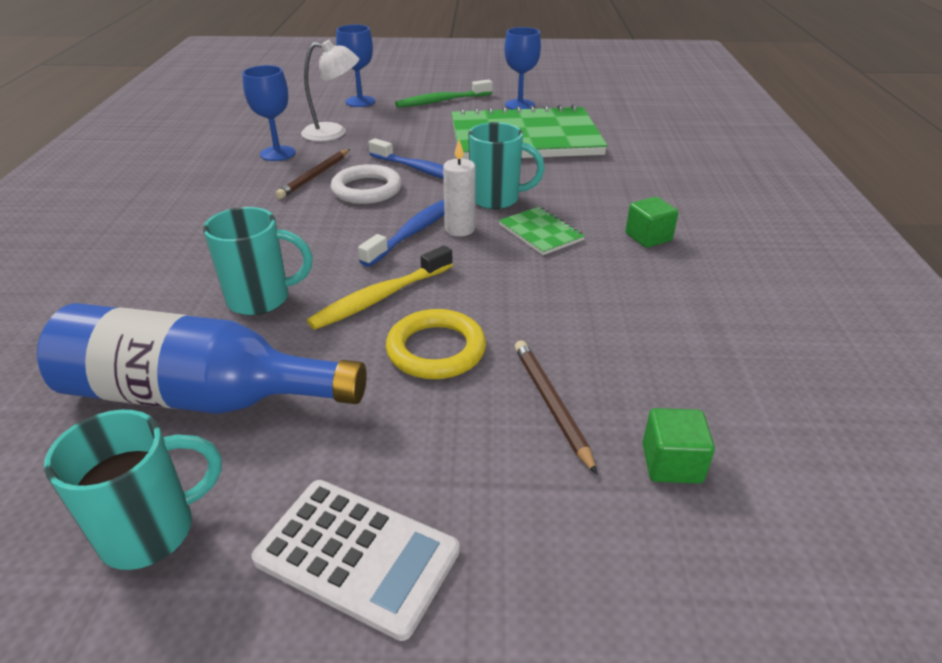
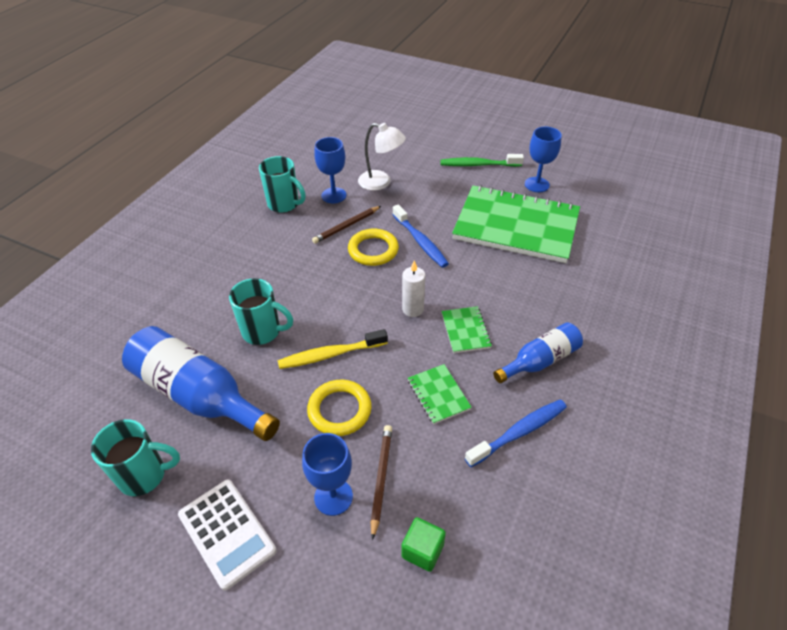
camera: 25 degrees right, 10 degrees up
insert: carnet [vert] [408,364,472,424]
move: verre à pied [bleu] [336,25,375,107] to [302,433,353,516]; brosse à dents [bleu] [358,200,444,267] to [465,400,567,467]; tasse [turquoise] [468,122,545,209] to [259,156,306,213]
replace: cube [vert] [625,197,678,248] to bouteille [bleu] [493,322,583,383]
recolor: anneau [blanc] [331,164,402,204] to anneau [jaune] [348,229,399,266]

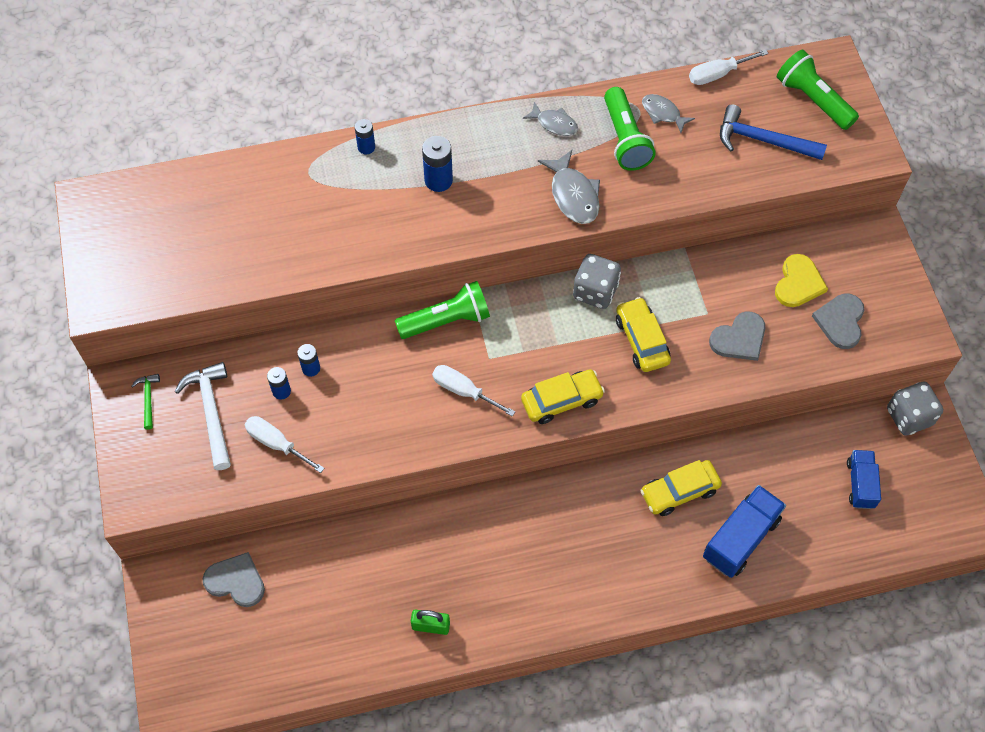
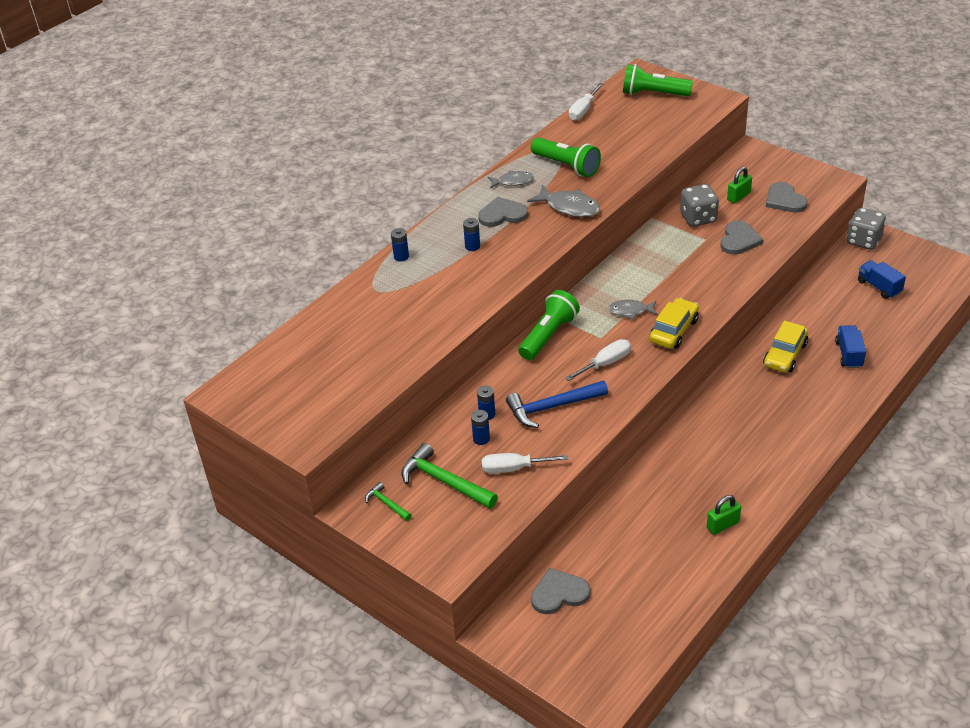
camera: 35 degrees left, 20 degrees down
delete: voiture [jaune] [616,297,671,372]
insert: cœur [gris] [478,197,528,227]
move: dé [gris] [573,254,621,309] to [680,184,719,227]; poisson [gris] [642,94,695,133] to [608,300,658,320]; marteau [bleu] [720,105,827,160] to [506,381,608,428]
replace: cœur [jaune] [775,254,828,307] to cadenas [vert] [727,167,752,203]
recolor: marteau [blanc] [174,362,231,470] to marteau [vert] [401,443,498,509]
rotate: tournevis [blanc] [432,365,516,416] = [565,339,631,381] 150 degrees clockwise
resize: pile [bleu] [422,136,453,192] = [463,218,480,251] x0.64; camion [bleu] [703,485,786,578] = [835,325,866,368] x0.64

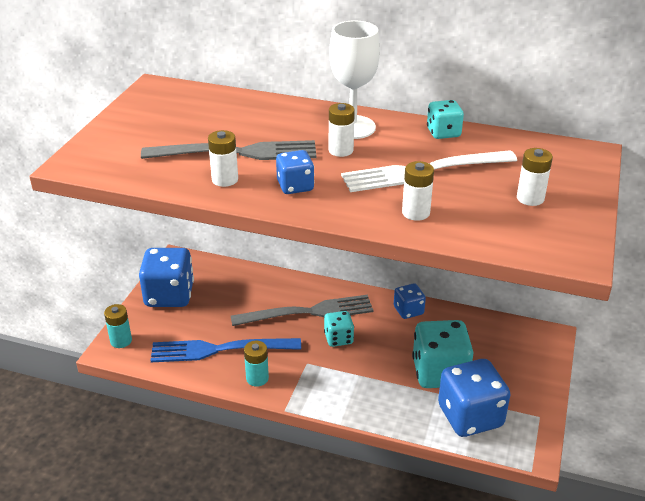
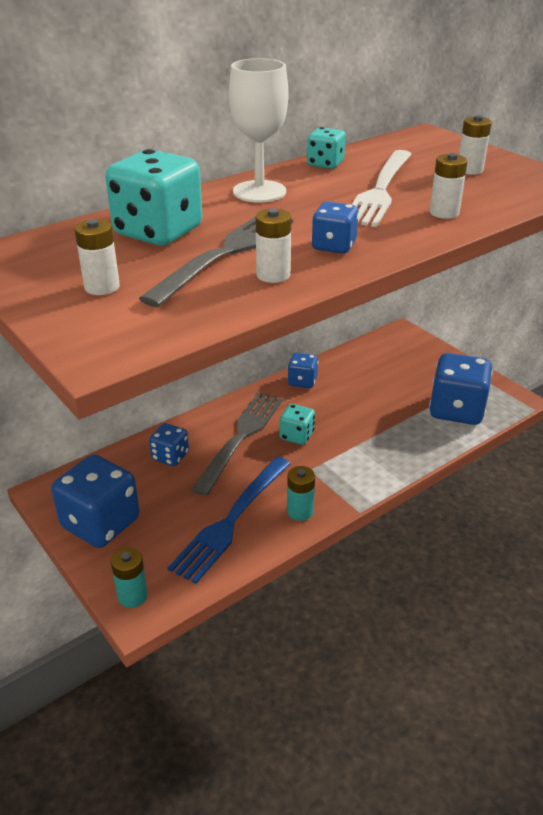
camera: 55 degrees left, 0 degrees up
insert: dé [bleu] [149,423,189,466]
move: pile [blanc] [329,103,355,157] to [75,219,120,295]; dé [turquoise] [412,320,474,388] to [105,149,202,246]

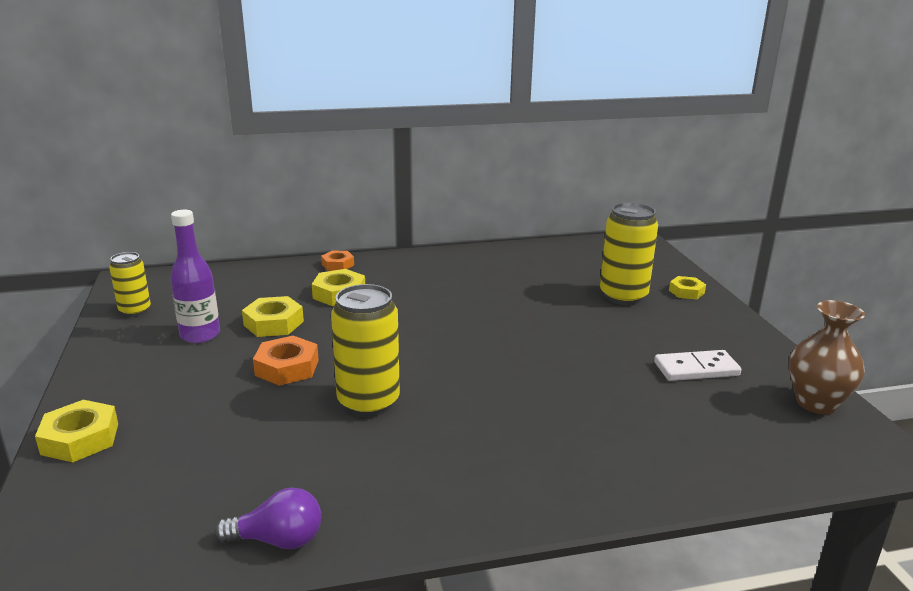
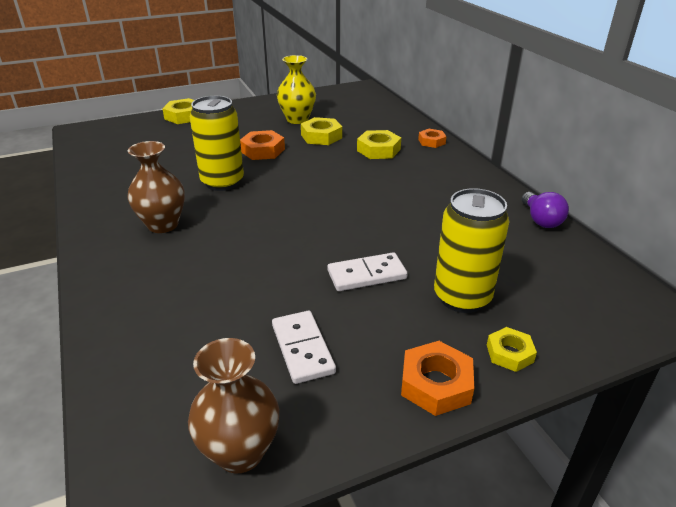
camera: 80 degrees right, 10 degrees up
delete: canette [jaune] [109,252,151,317]
insert: vase [marron] [127,141,185,233]; domino [blanc] [327,252,408,291]; écrou [orange] [401,341,474,416]
move: ampoule [violet] [215,487,321,549] to [522,192,569,228]
replace: bouteille [violet] [170,210,220,343] to vase [jaune] [277,55,316,124]

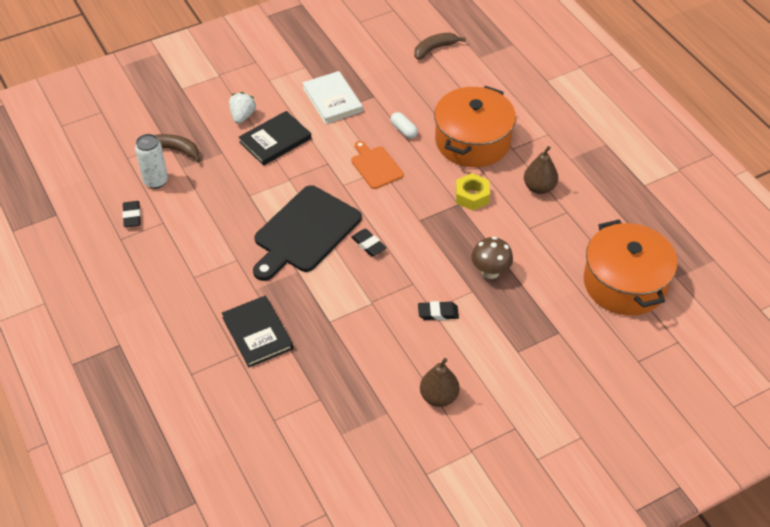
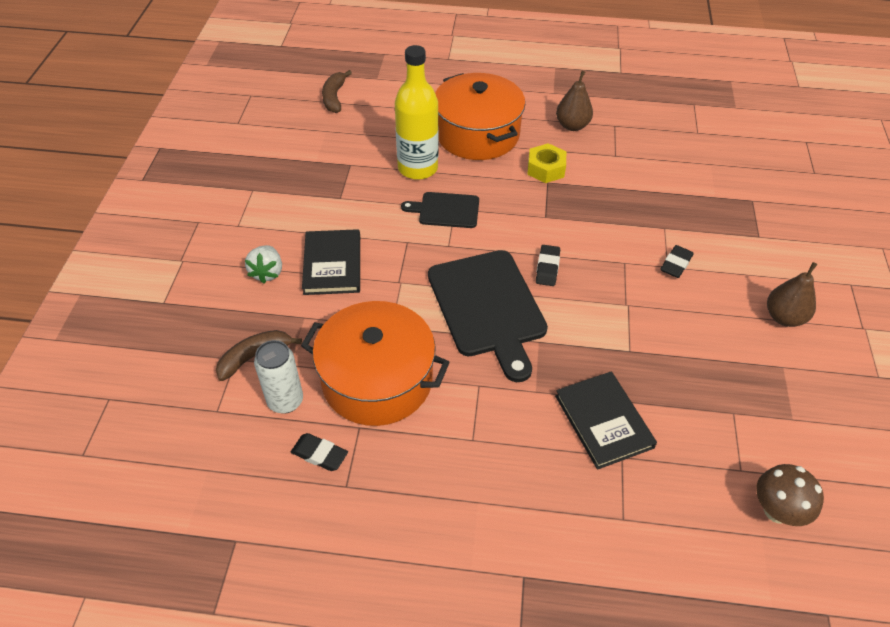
camera: 55 degrees left, 0 degrees up
delete: livre [blanc] [302,71,363,124]
move: champignon [marron] [471,237,513,279] to [756,464,824,526]; marmite [orange] [584,220,678,315] to [301,301,450,426]
replace: gélule [blanc] [390,112,418,139] to bouteille [jaune] [395,45,439,180]
recolor: planche à découper [orange] [351,141,404,189] to planche à découper [noir] [401,192,479,228]
rotate: livre [noir] [222,296,293,368] = [555,371,657,470] 60 degrees clockwise; fraise [blanc] [229,92,256,124] = [245,245,282,283] 135 degrees counterclockwise; gomme [noir] [351,229,386,256] = [536,245,560,286] 75 degrees counterclockwise

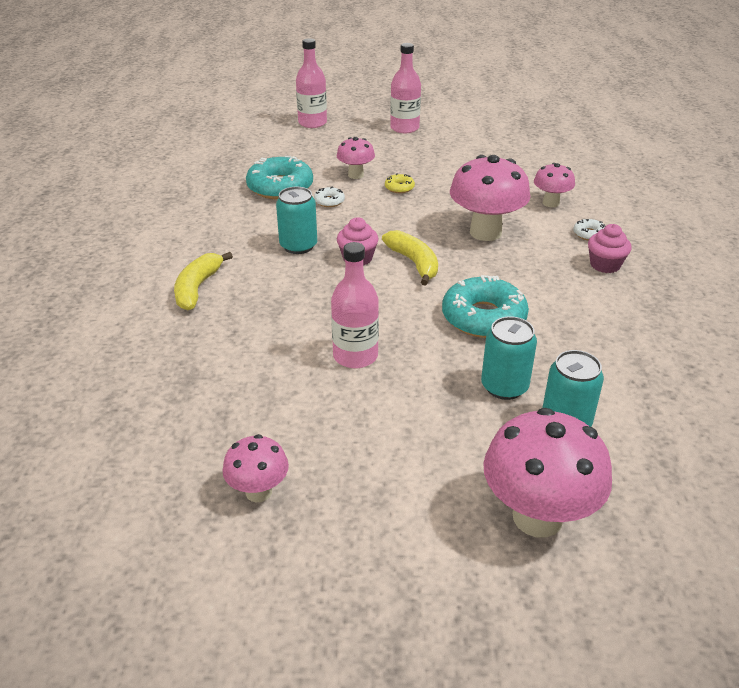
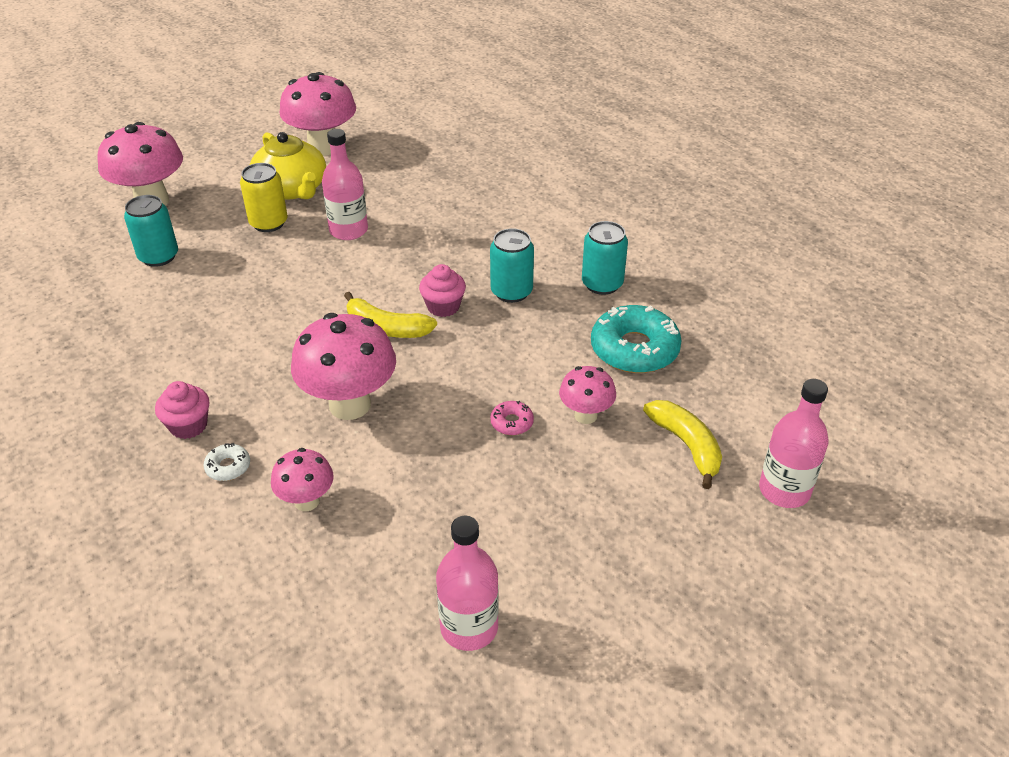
camera: 140 degrees right, 5 degrees up
delete: beignet [blanc] [314,187,345,207]; beignet [turquoise] [442,275,529,338]
insert: canette [jaune] [240,163,288,232]; théière [jaune] [250,132,326,199]
move: banane [jaune] [174,252,233,310] to [643,400,722,489]; bouteille [rose] [390,43,421,133] to [436,516,499,651]; canette [turquoise] [481,316,537,400] to [582,221,628,295]
recolor: beignet [jaune] [385,173,415,193] to beignet [rose] [490,401,534,435]
resize: champignon [rose] [222,434,289,502] = [279,72,356,156] x1.82

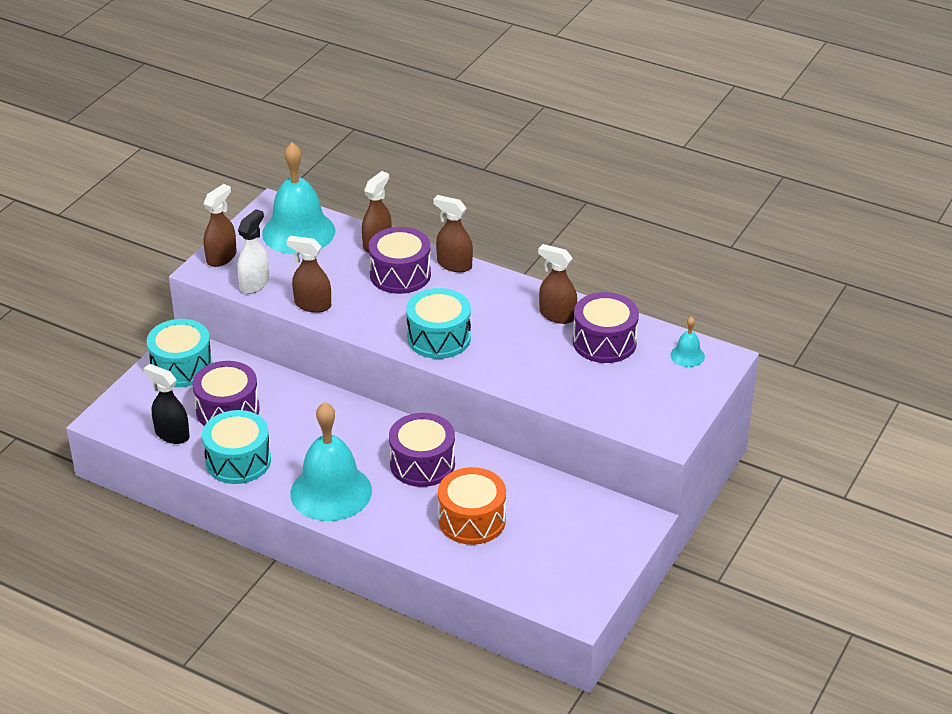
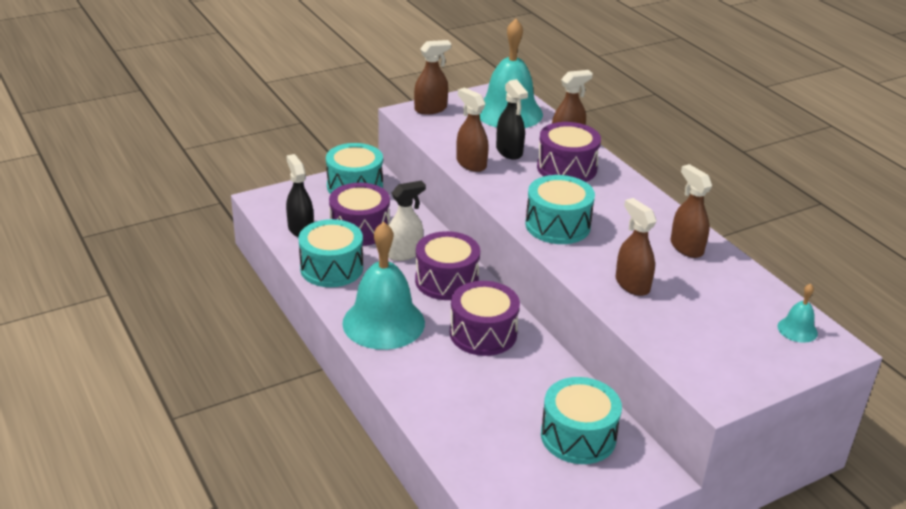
camera: 30 degrees right, 5 degrees down
delete: tambour [orange] [438,467,506,545]
insert: vaporisateur [noir] [496,79,528,160]; tambour [turquoise] [541,377,622,464]
move: vaporisateur [blanc] [237,209,269,294] to [388,181,426,261]; vaporisateur [marron] [433,195,473,272] to [616,198,657,296]; tambour [violet] [573,292,639,363] to [415,231,480,300]

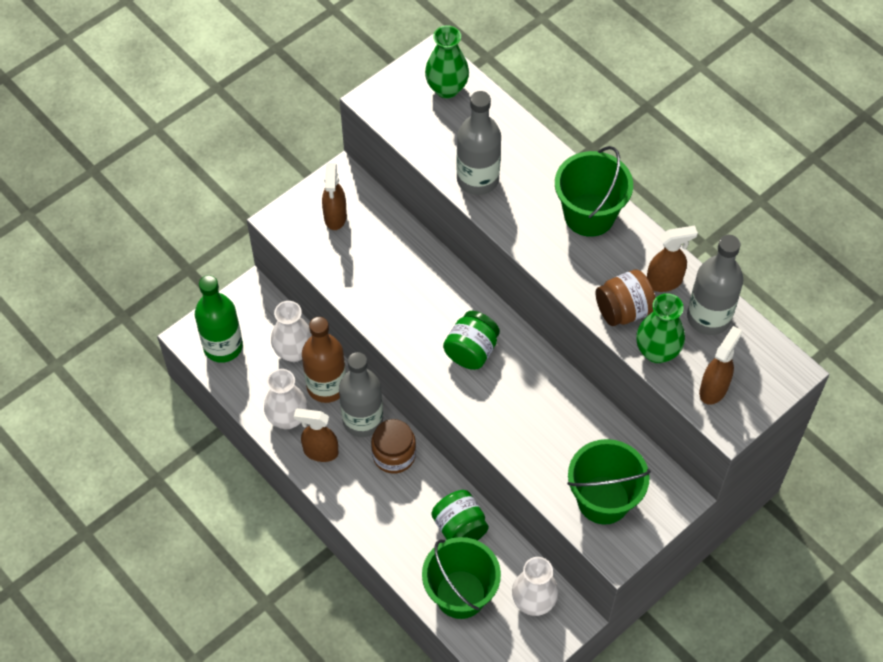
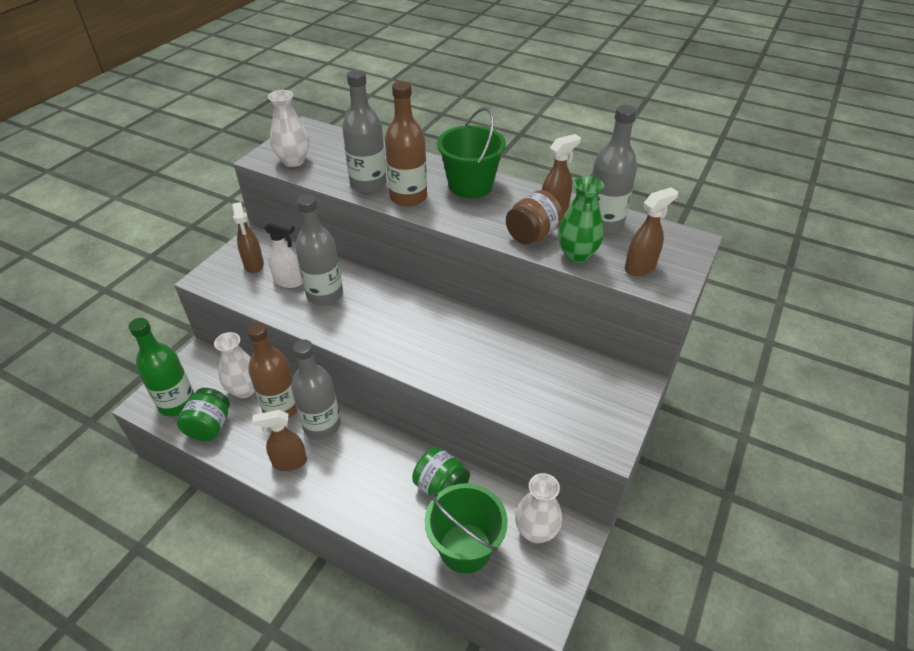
camera: 20 degrees left, 15 degrees down
delete: bocal [marron] [371,419,416,474]; vase [vert] [425,25,469,99]; seau [vert] [567,439,651,525]
insert: vaporisateur [blanc] [264,218,303,288]; bouteille [gris] [295,195,343,305]; bouteille [marron] [385,81,427,206]
move: vase [blanc] [264,369,308,429] to [268,90,309,167]; bocal [vert] [443,311,500,370] to [177,388,230,441]
rotate: vaporisateur [marron] [699,326,742,405] = [625,187,678,276] 45 degrees clockwise

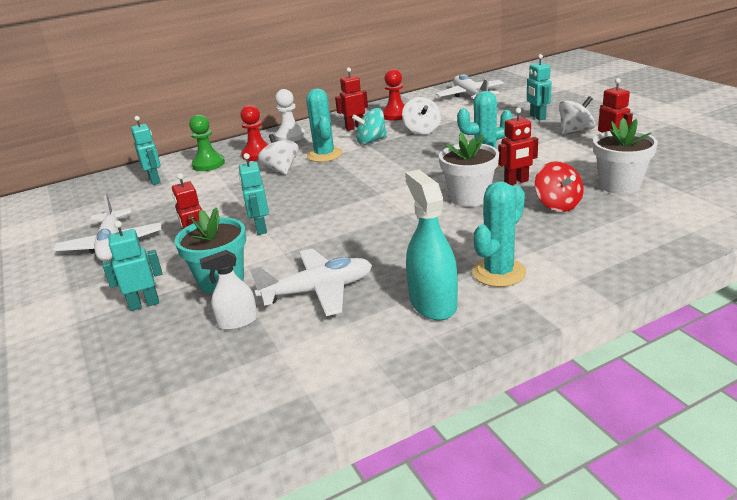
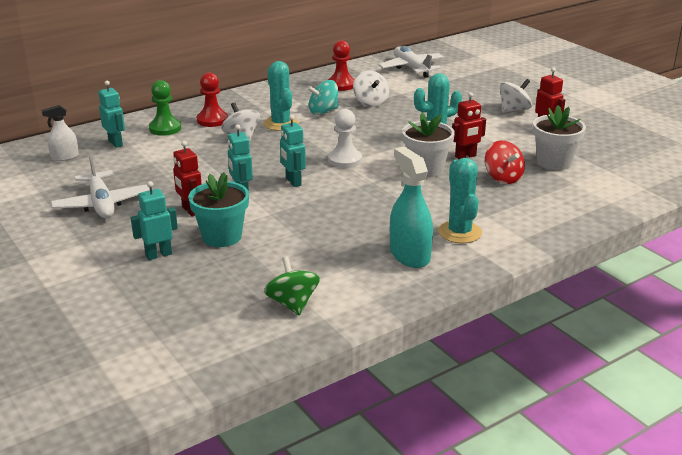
camera: 10 degrees left, 0 degrees up
delete: avion [blanc] [250,249,372,316]; robot [rouge] [335,68,368,131]
insert: toupie [vert] [264,256,320,315]
move: vaporisateur [blanc] [199,250,257,330] to [41,105,79,161]; pion [blanc] [275,89,305,142] to [328,109,362,168]; robot [turquoise] [527,54,552,120] to [280,115,306,187]
rotate: cactus [turquoise] [472,181,526,287] = [438,158,482,243] 45 degrees counterclockwise

